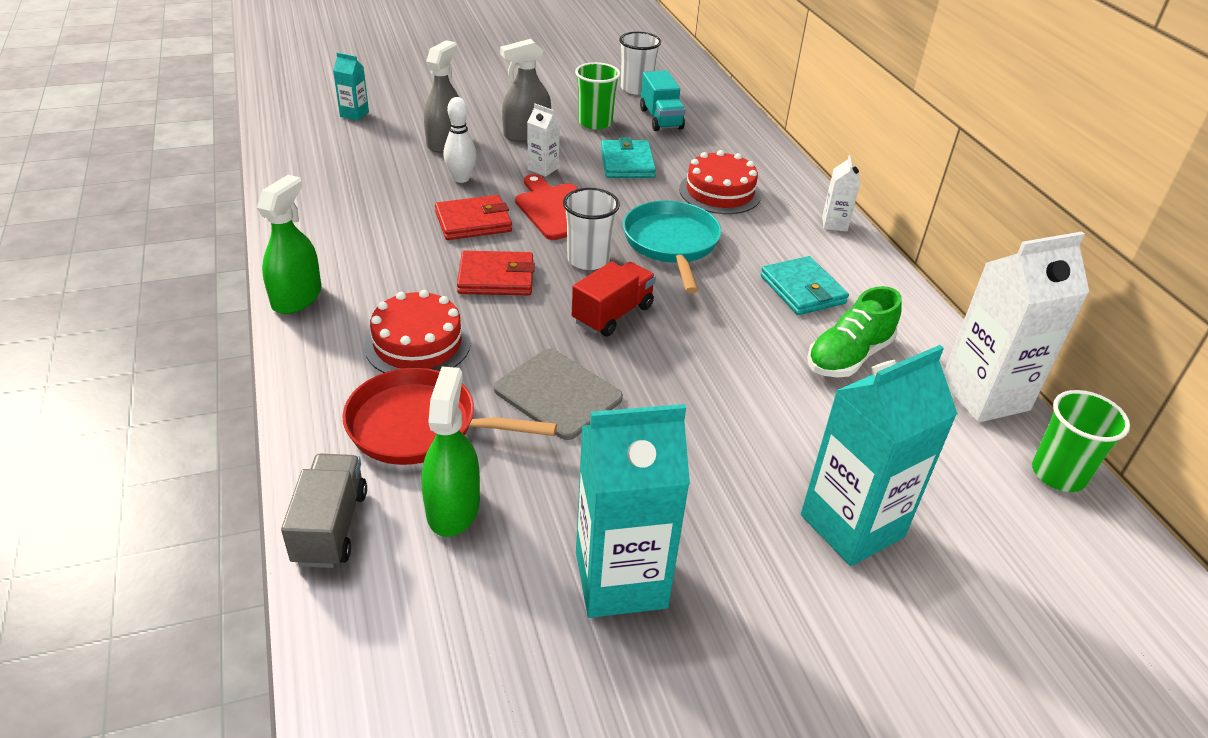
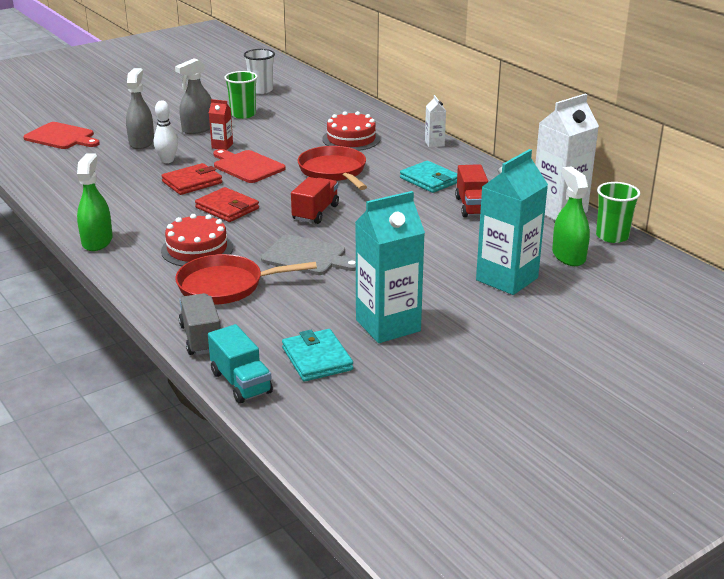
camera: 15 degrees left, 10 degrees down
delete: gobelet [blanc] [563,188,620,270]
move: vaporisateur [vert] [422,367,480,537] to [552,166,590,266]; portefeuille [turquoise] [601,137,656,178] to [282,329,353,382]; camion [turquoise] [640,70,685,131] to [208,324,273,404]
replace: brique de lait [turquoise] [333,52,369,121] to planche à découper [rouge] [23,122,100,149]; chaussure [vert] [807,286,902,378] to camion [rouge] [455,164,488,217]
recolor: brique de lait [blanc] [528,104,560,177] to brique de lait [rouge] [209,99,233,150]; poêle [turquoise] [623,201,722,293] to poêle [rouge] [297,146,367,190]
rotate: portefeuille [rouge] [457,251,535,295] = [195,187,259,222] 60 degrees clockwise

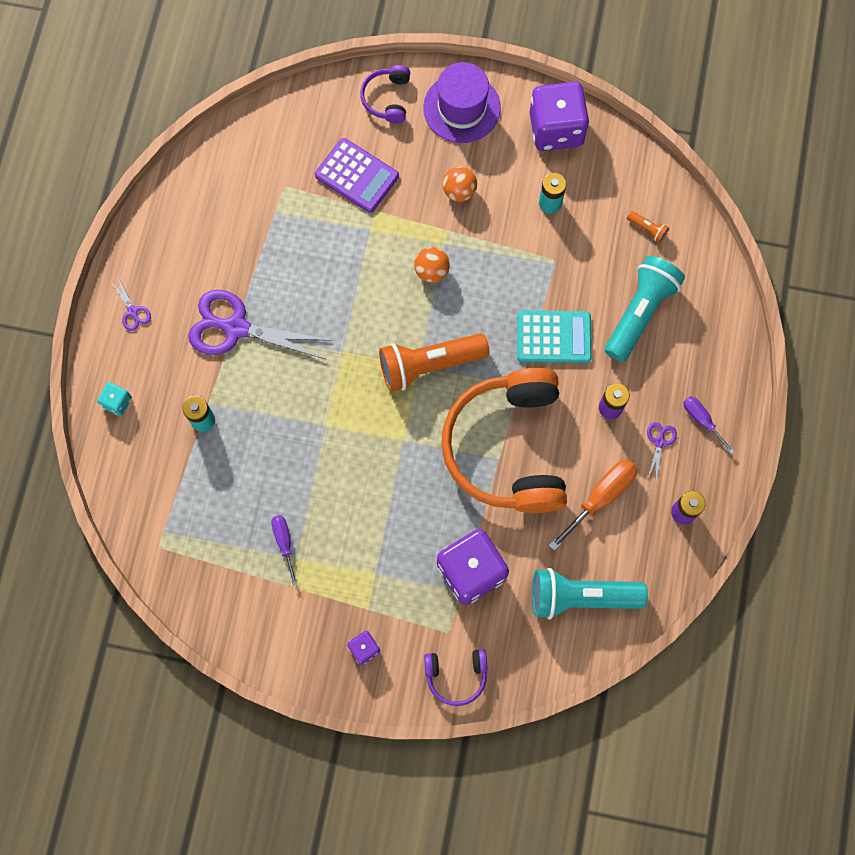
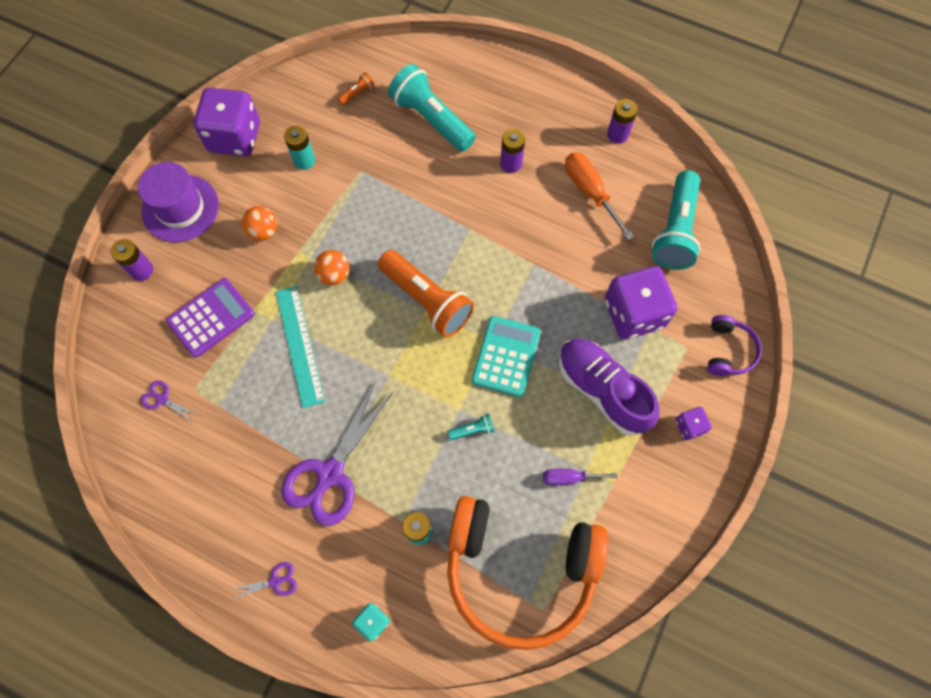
camera: 75 degrees left, 5 degrees down
delete: tournevis [violet] [683,396,735,454]
insert: règle [turquoise] [276,286,325,408]; lampe de poche [turquoise] [448,414,494,440]; chaussure [violet] [559,339,660,436]
move: casque audio [orange] [441,368,567,513] to [447,496,608,650]; calculatrice [turquoise] [517,310,592,363] to [472,316,541,397]; ciseaux [violet] [647,422,677,480] to [141,381,198,422]
replace: casque audio [violet] [360,65,410,123] to pile [violet] [111,239,153,281]
rotate: lampe de poche [orange] [379,333,490,392] = [378,250,474,337] 45 degrees counterclockwise

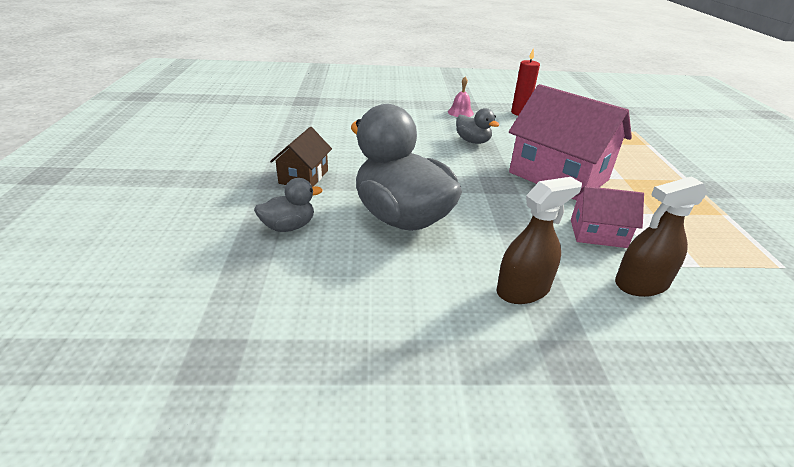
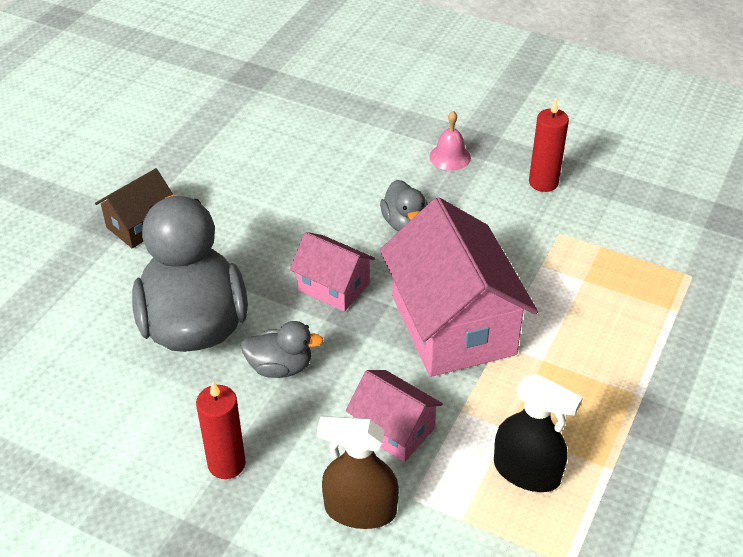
camera: 30 degrees right, 10 degrees up
insert: maison [rose] [290,232,375,312]; vaporisateur [noir] [494,374,583,492]
move: canard [gris] [254,178,323,232] to [241,321,324,378]
replace: vaporisateur [marron] [496,177,582,304] to bougie [rouge] [196,381,246,479]

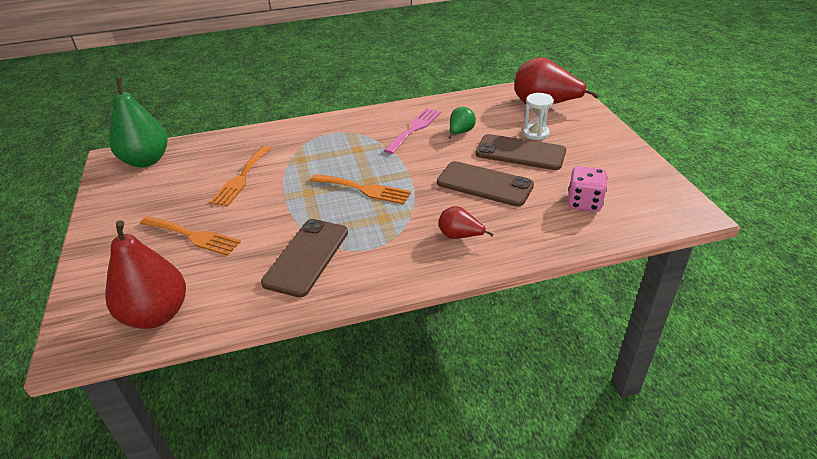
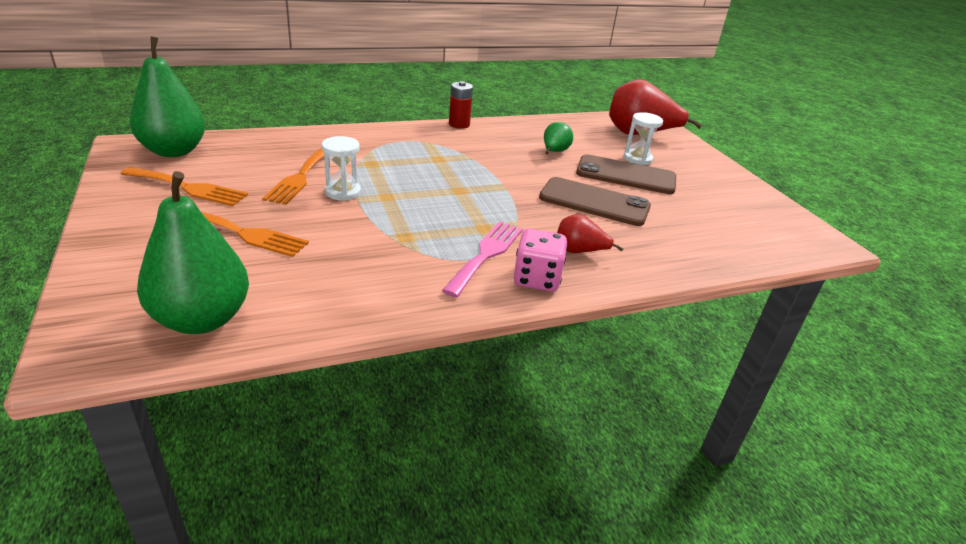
camera: 10 degrees left, 5 degrees down
delete: téléphone [marron] [261,219,348,297]
insert: sablier [blanc] [322,136,361,201]; pile [rouge] [449,81,473,129]
move: fourchette [orange] [310,174,411,204] to [121,167,248,206]; fourchette [rose] [384,108,441,154] to [442,221,523,297]; dé [rose] [568,166,607,212] to [514,229,568,292]
recolor: poire [rouge] [105,221,186,329] to poire [vert] [137,171,249,334]

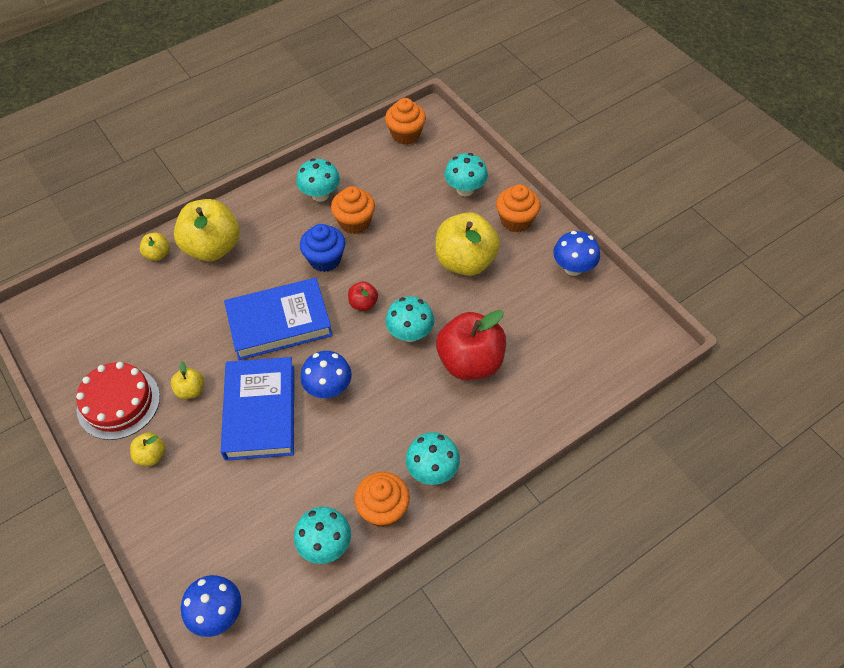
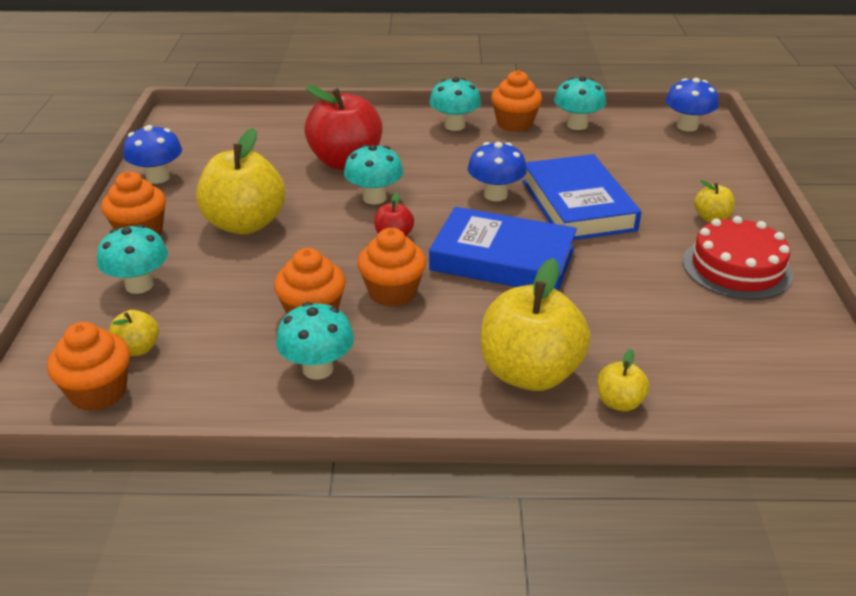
camera: 145 degrees left, 20 degrees down
move: pomme [jaune] [171,362,204,399] to [109,310,159,356]
recolor: muffin [bleu] [300,224,345,272] to muffin [orange] [357,228,426,307]
rotate: livre [bleu] [221,357,294,461] = [522,154,641,240] 45 degrees counterclockwise

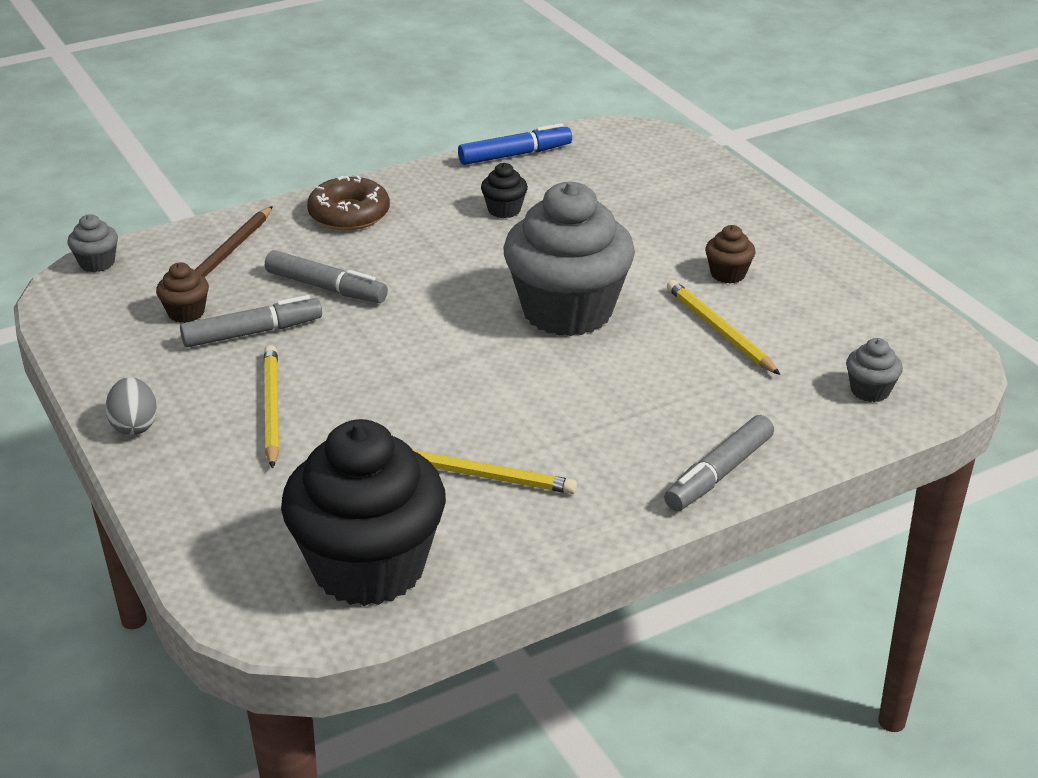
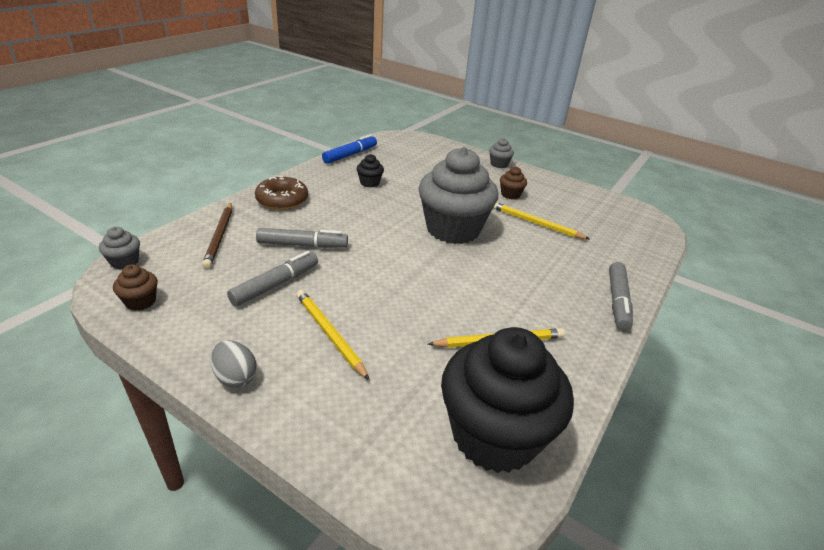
camera: 30 degrees left, 0 degrees up
move: muffin [marron] [156,262,209,323] to [113,264,158,311]; muffin [gris] [846,338,903,402] to [489,138,514,168]

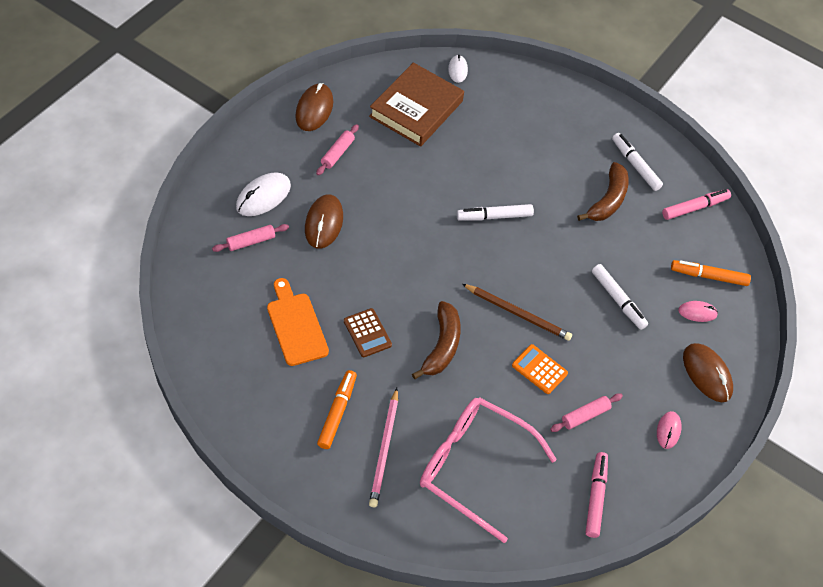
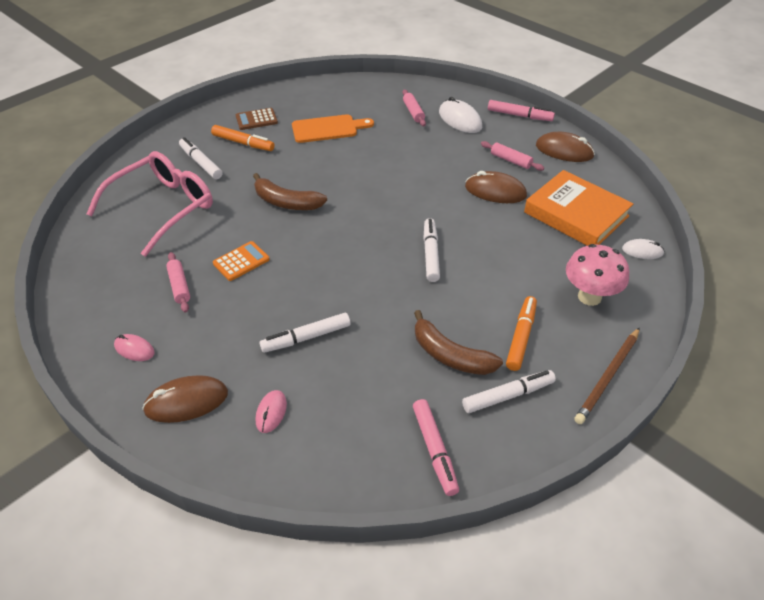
camera: 105 degrees right, 10 degrees down
insert: champignon [rose] [566,244,629,306]
move: souris [marron] [305,194,343,249] to [465,171,527,203]; calculatrice [marron] [344,308,392,357] to [236,108,278,130]; crayon [marron] [462,284,572,341] to [574,328,640,424]; feutre [rose] [585,452,608,538] to [488,100,555,121]; feutre [orange] [671,260,751,286] to [506,296,537,371]
replace: crayon [rose] [369,388,398,507] to feutre [blanc] [179,137,223,179]
recolor: livre [marron] [369,62,464,147] to livre [orange] [524,170,633,246]

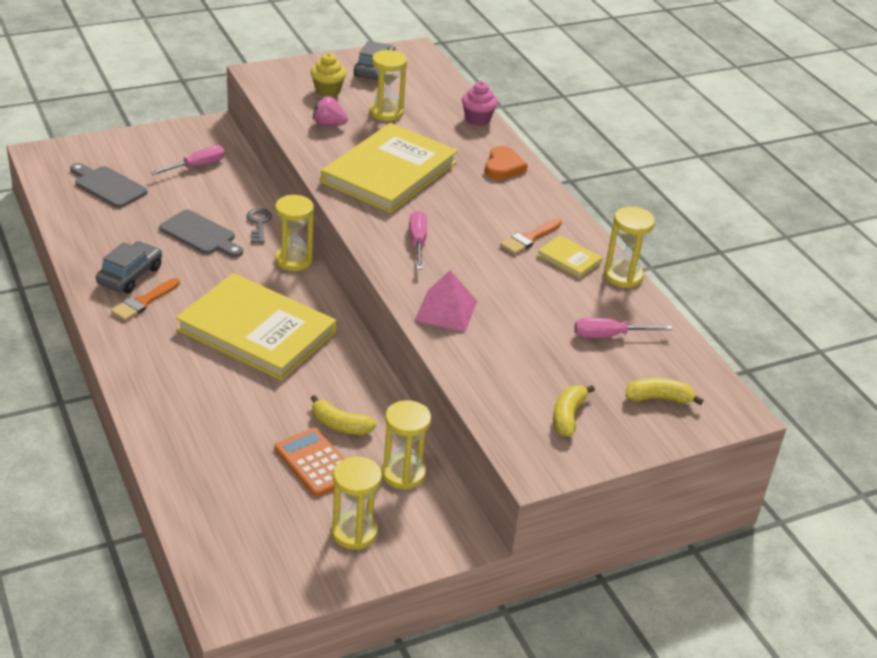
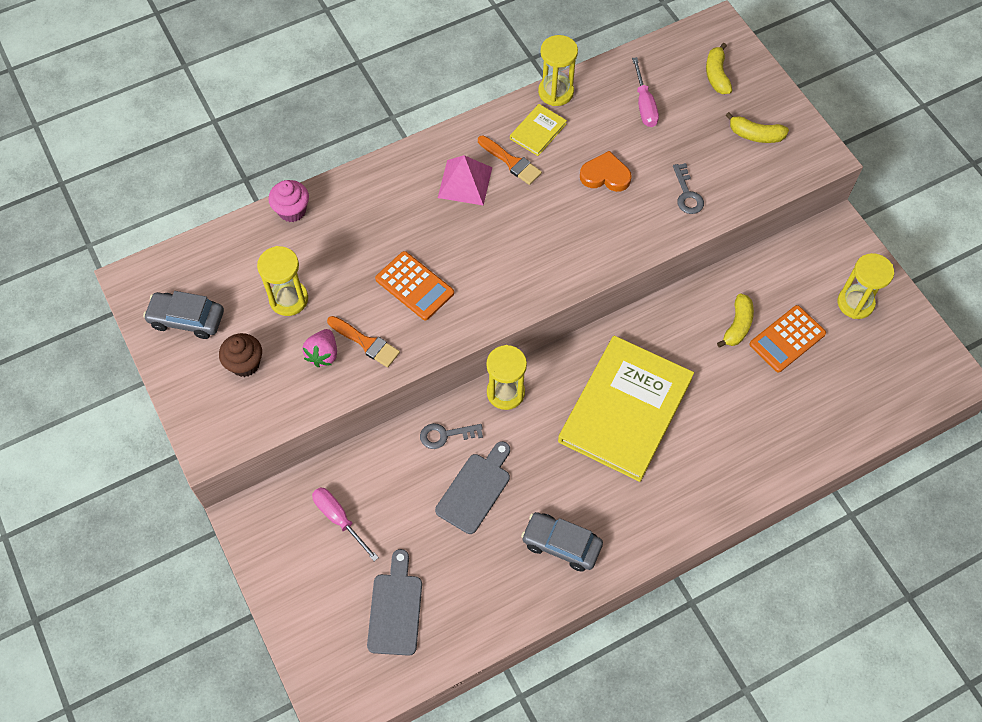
camera: 90 degrees left, 25 degrees up
delete: sablier [jaune] [382,400,431,490]; tournevis [rose] [409,211,427,269]
insert: clé [gris] [673,163,704,214]
move: pinceau [orange] [111,278,180,321] to [327,316,400,368]; pyramide [rose] [414,270,477,332] to [438,155,492,206]; cœur [orange] [485,146,528,180] to [580,151,632,192]
replace: livre [jaune] [321,123,458,213] to calculatrice [orange] [375,251,454,320]
recolor: muffin [jaune] [311,53,346,97] to muffin [marron] [219,333,262,377]
rotate: planche à découper [gris] [70,163,148,208] = [367,549,422,656] 150 degrees clockwise

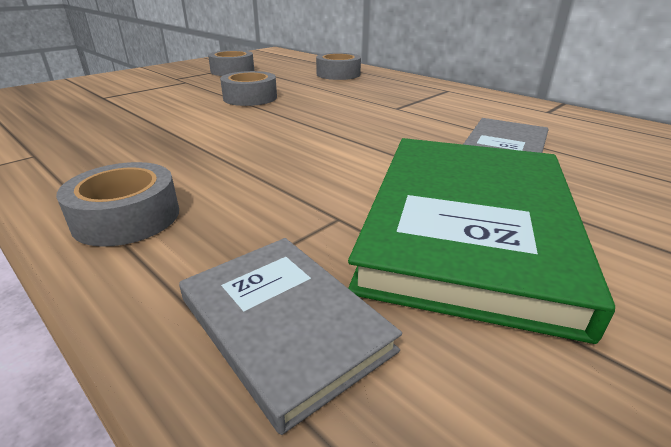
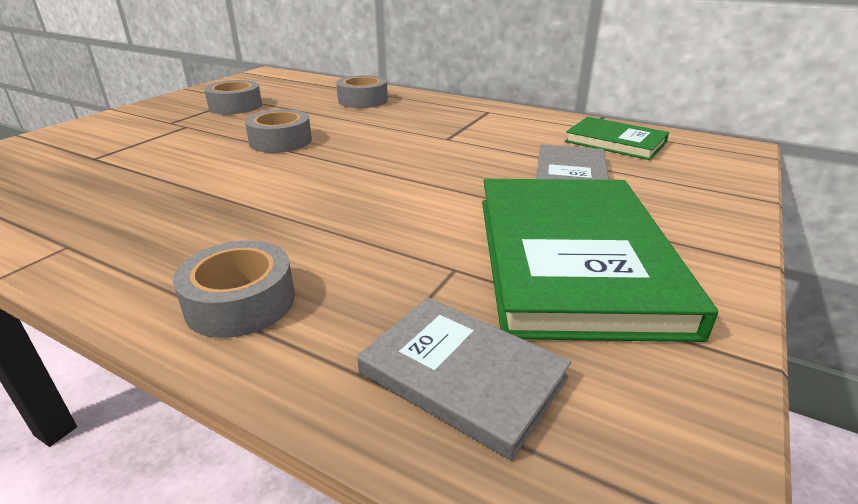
camera: 15 degrees left, 0 degrees up
insert: livre [vert] [565,117,669,160]

